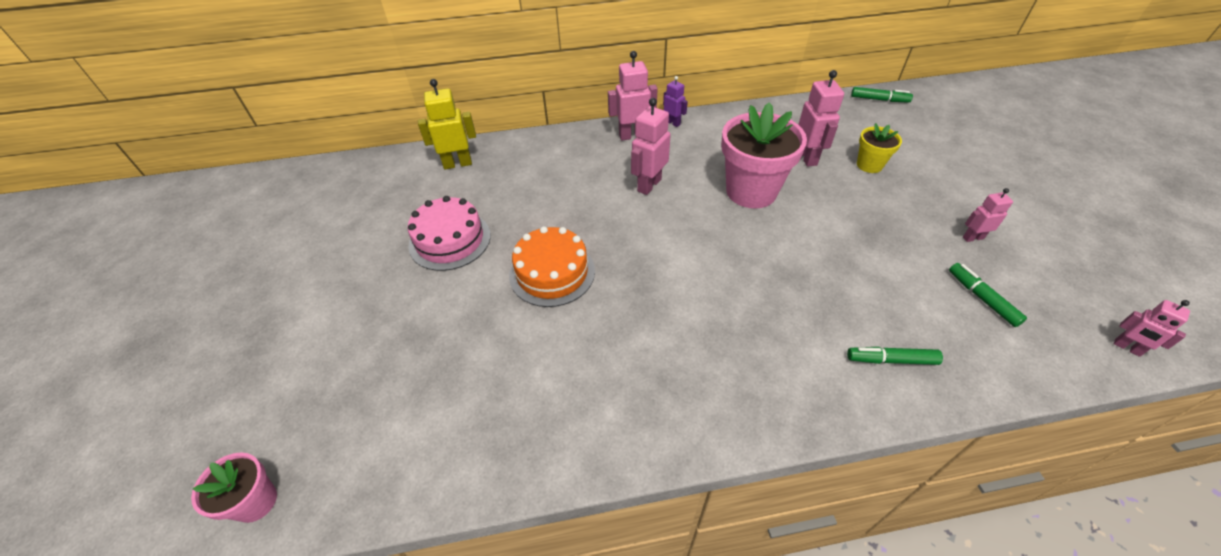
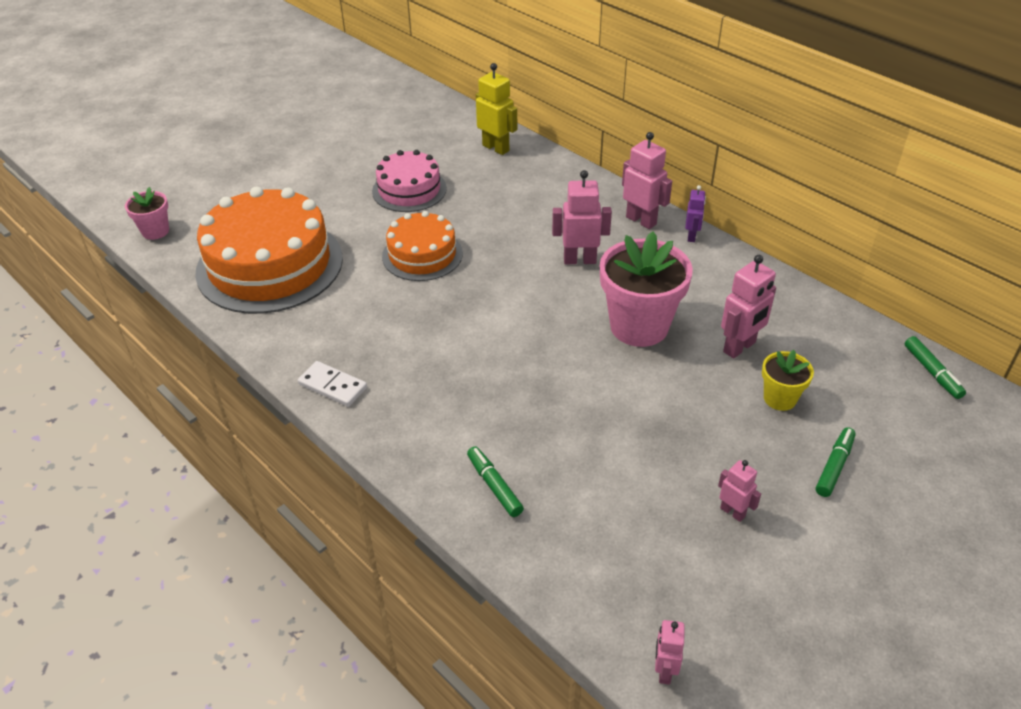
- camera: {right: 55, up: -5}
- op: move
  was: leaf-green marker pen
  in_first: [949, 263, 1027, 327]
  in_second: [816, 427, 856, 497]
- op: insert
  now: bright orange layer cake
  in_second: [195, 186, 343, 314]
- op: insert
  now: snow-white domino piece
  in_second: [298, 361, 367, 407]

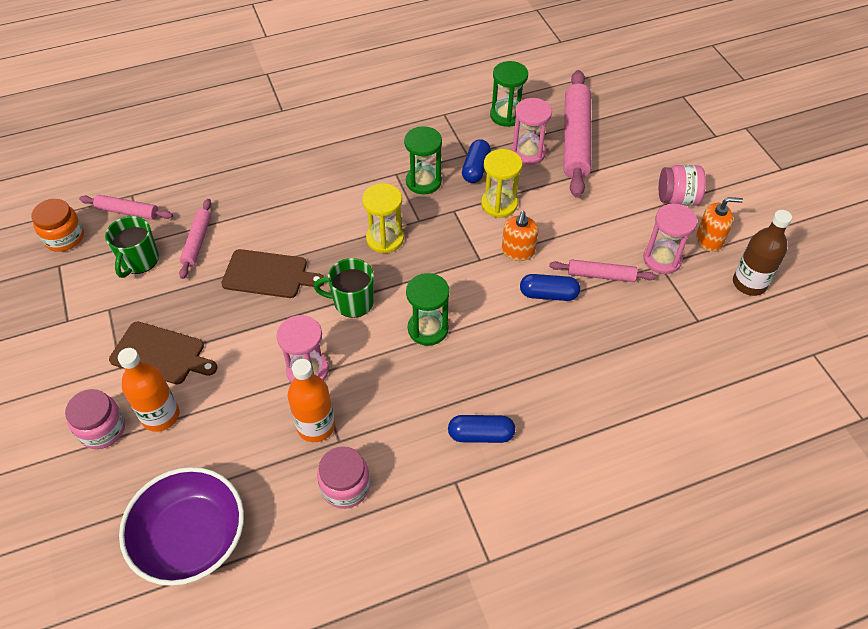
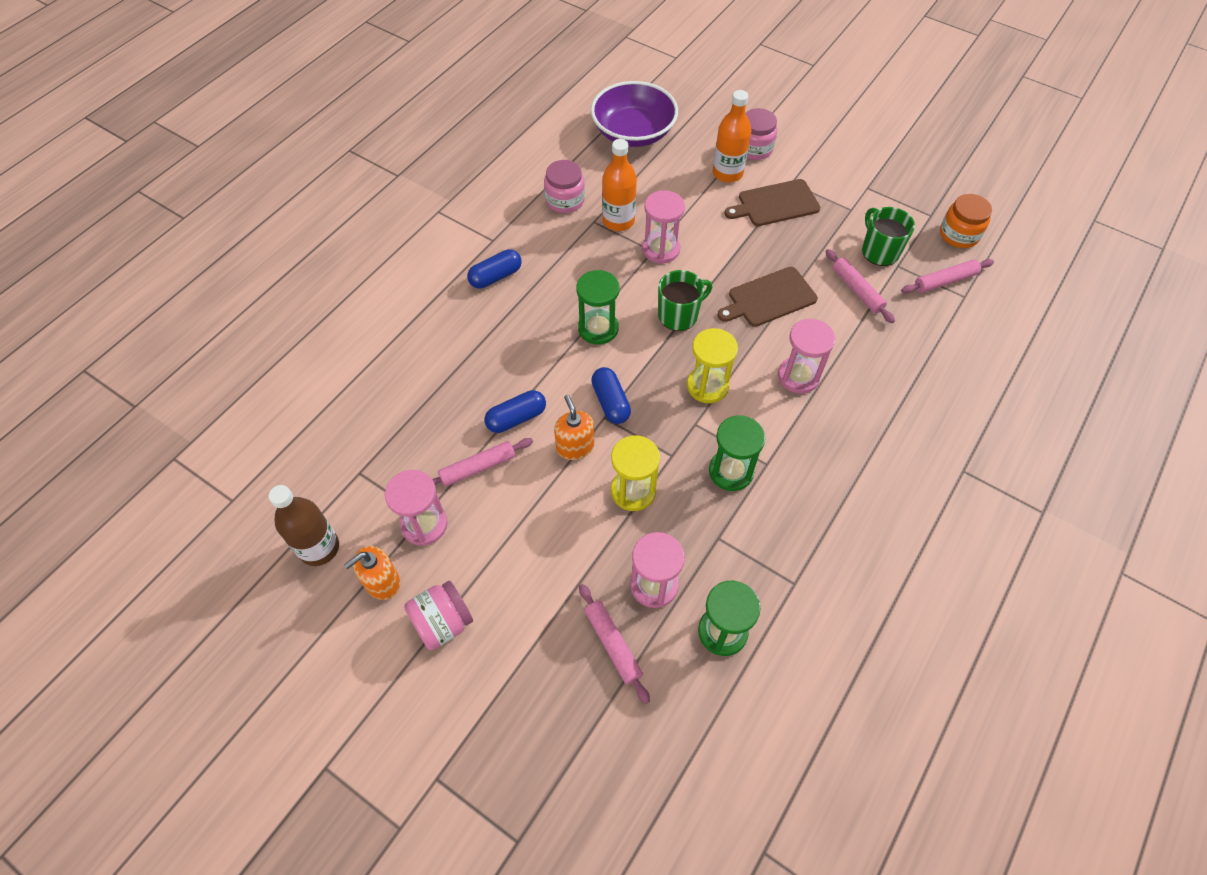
- camera: {right: 145, up: 5}
- op: move
  was: royal blue pill shape
  in_first: [462, 139, 491, 183]
  in_second: [591, 367, 631, 424]
- op: resize
  was: rosy rolling pin
  in_first: [563, 70, 591, 198]
  in_second: [579, 584, 650, 704]
  ratio: 0.52
- op: insert
  now: rosy sand timer
  in_second: [778, 318, 835, 394]

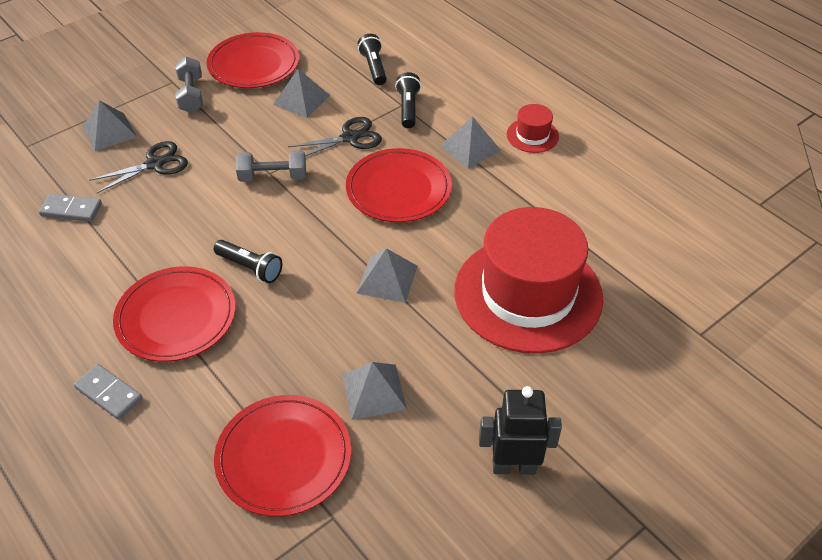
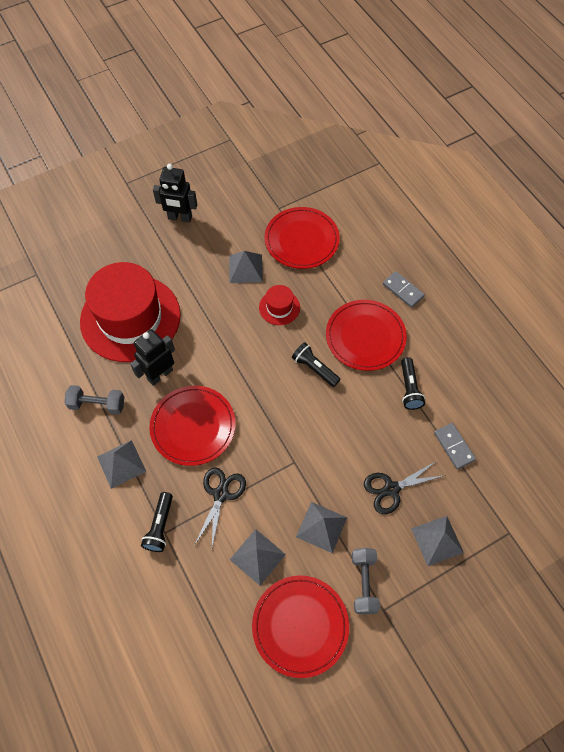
- camera: {right: -170, up: 15}
- op: rotate
  was: ash-grey domino piece
  in_first: [39, 194, 102, 222]
  in_second: [434, 423, 476, 469]
  clockwise: 45
- op: move
  was: ash-grey hand weight
  in_first: [236, 150, 306, 182]
  in_second: [65, 385, 124, 415]
- op: rotate
  was: black scissors
  in_first: [288, 117, 382, 156]
  in_second: [195, 467, 246, 547]
  clockwise: 120
- op: move
  was: ash-grey pyramid
  in_first: [357, 248, 418, 303]
  in_second: [296, 502, 347, 553]
- op: move
  was: black pocket torch
  in_first: [358, 34, 387, 85]
  in_second: [401, 357, 425, 410]
- op: move
  was: red hat
  in_first: [507, 104, 559, 153]
  in_second: [259, 285, 300, 325]
- op: insert
  now: black robot figure
  in_second: [130, 329, 175, 386]

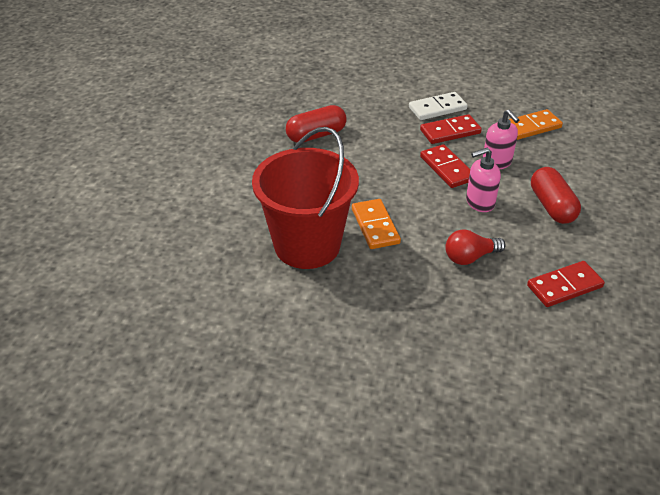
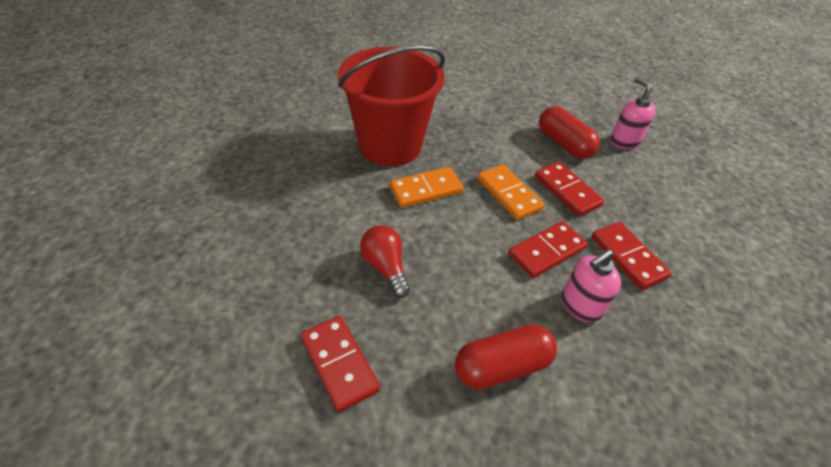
- camera: {right: 80, up: 5}
- op: delete
  was: snow-white domino piece
  in_first: [409, 92, 468, 120]
- op: move
  was: rosy soap dispenser
  in_first: [466, 148, 501, 212]
  in_second: [610, 77, 656, 149]
- op: move
  was: bright orange domino piece
  in_first: [509, 109, 563, 140]
  in_second: [478, 164, 544, 220]
- op: insert
  now: red domino piece
  in_second: [535, 162, 605, 216]

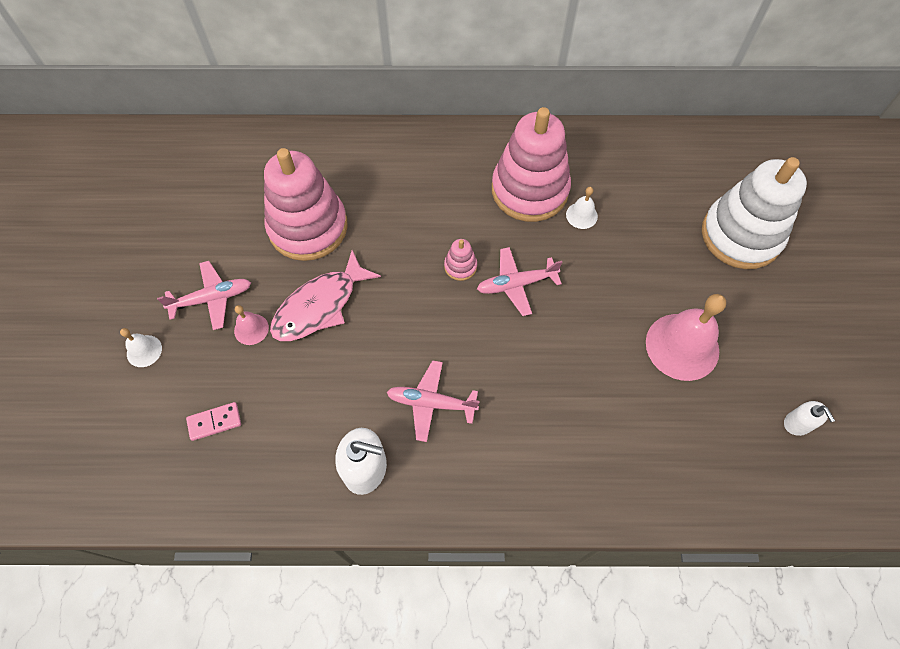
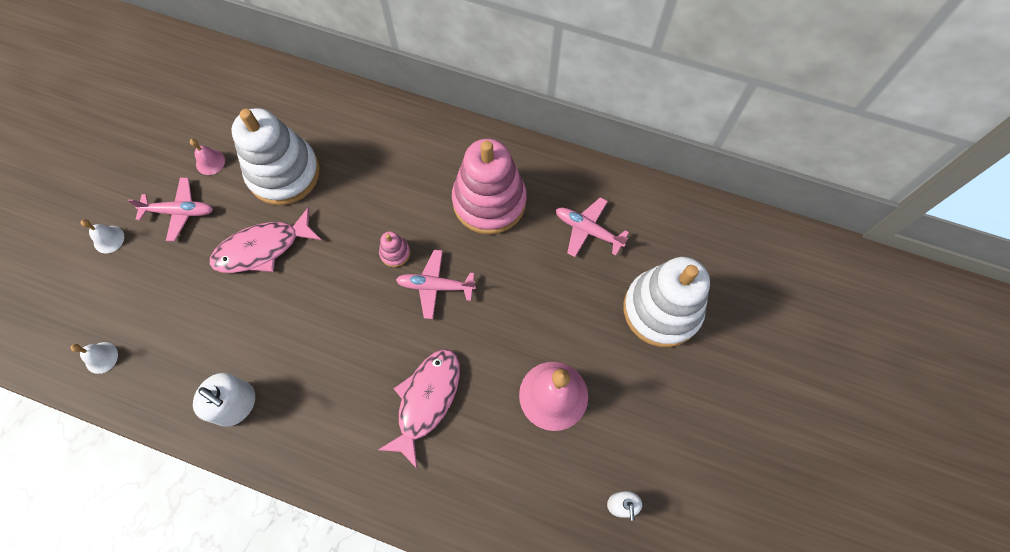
- camera: {right: 20, up: 5}
- op: delete
  was: rosy domino piece
  in_first: [186, 402, 241, 441]
- op: move
  was: rosy hand bell
  in_first: [234, 305, 269, 345]
  in_second: [190, 138, 225, 175]
- op: recolor
  was: rosy stacking rings
  now: snow-white stacking rings
  in_first: [264, 148, 348, 261]
  in_second: [232, 108, 320, 205]
- op: move
  was: rosy aeroplane
  in_first: [387, 360, 479, 442]
  in_second: [556, 197, 629, 257]
- op: move
  was: snow-white hand bell
  in_first: [566, 187, 598, 229]
  in_second: [71, 342, 118, 374]
- op: insert
  now: rosy toy fish
  in_second: [378, 349, 460, 468]

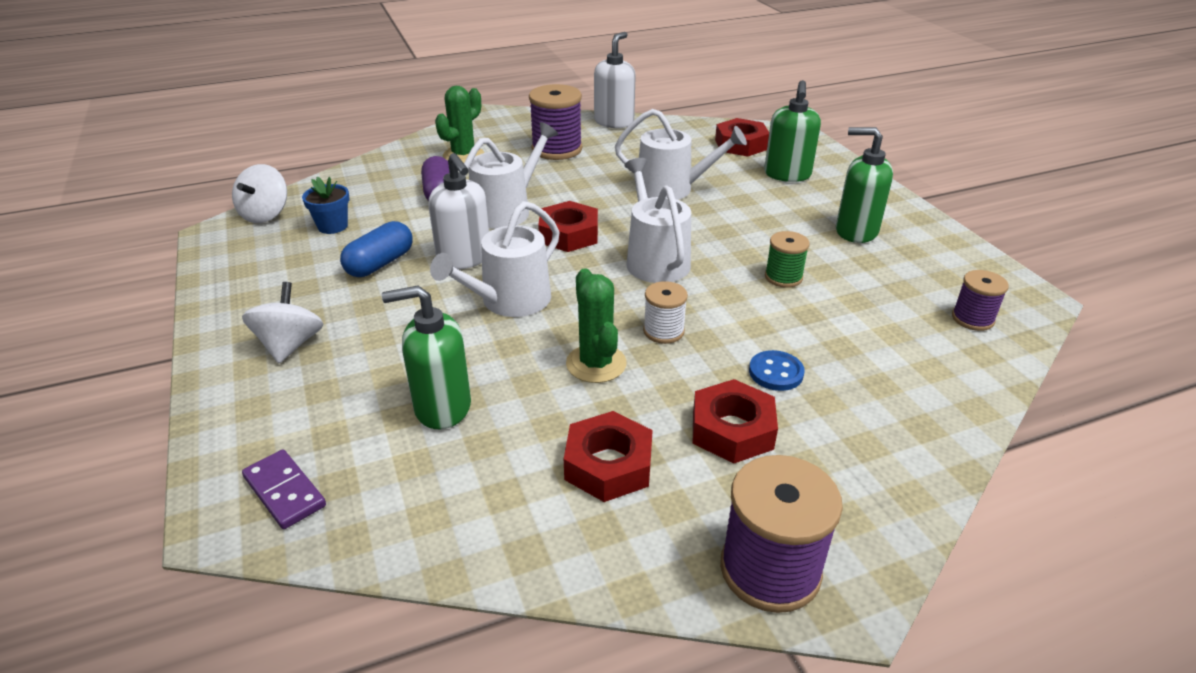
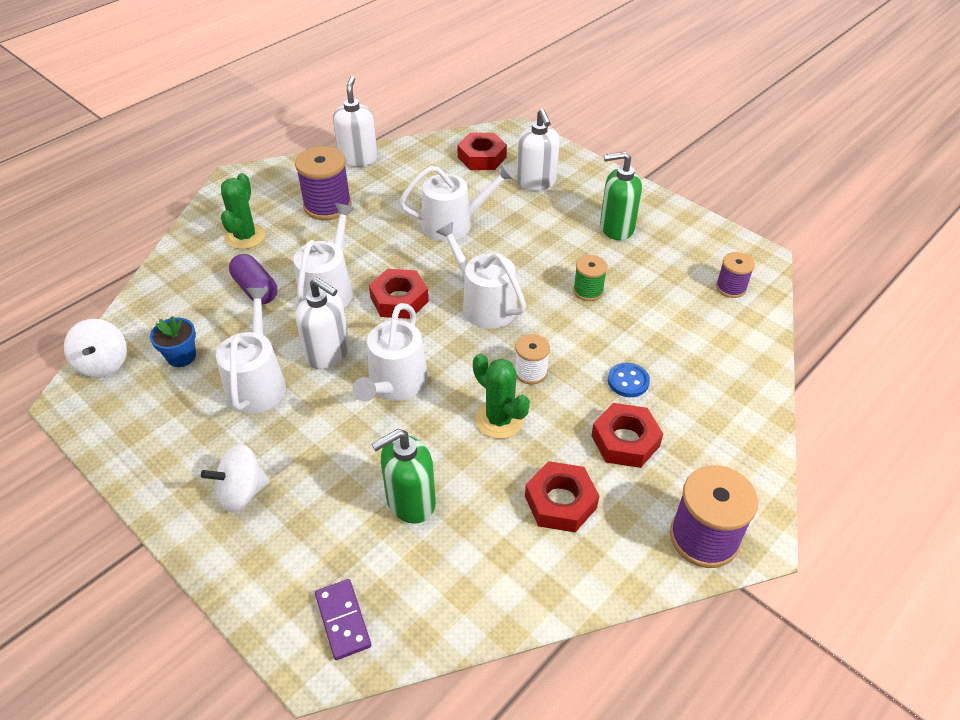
- camera: {right: -25, up: 10}
- op: rotate
  was: snow-white spinning top
  in_first: [242, 282, 323, 363]
  in_second: [201, 444, 270, 512]
  clockwise: -90
- op: rotate
  was: violet domino piece
  in_first: [242, 449, 326, 529]
  in_second: [315, 579, 371, 660]
  clockwise: 45
- op: replace
  was: royal blue pill shape
  now: snow-white watering can
  in_first: [340, 221, 413, 277]
  in_second: [216, 288, 286, 414]
- op: recolor
  was: leaf-green soap dispenser
  now: snow-white soap dispenser
  in_first: [764, 80, 821, 182]
  in_second: [517, 109, 560, 191]

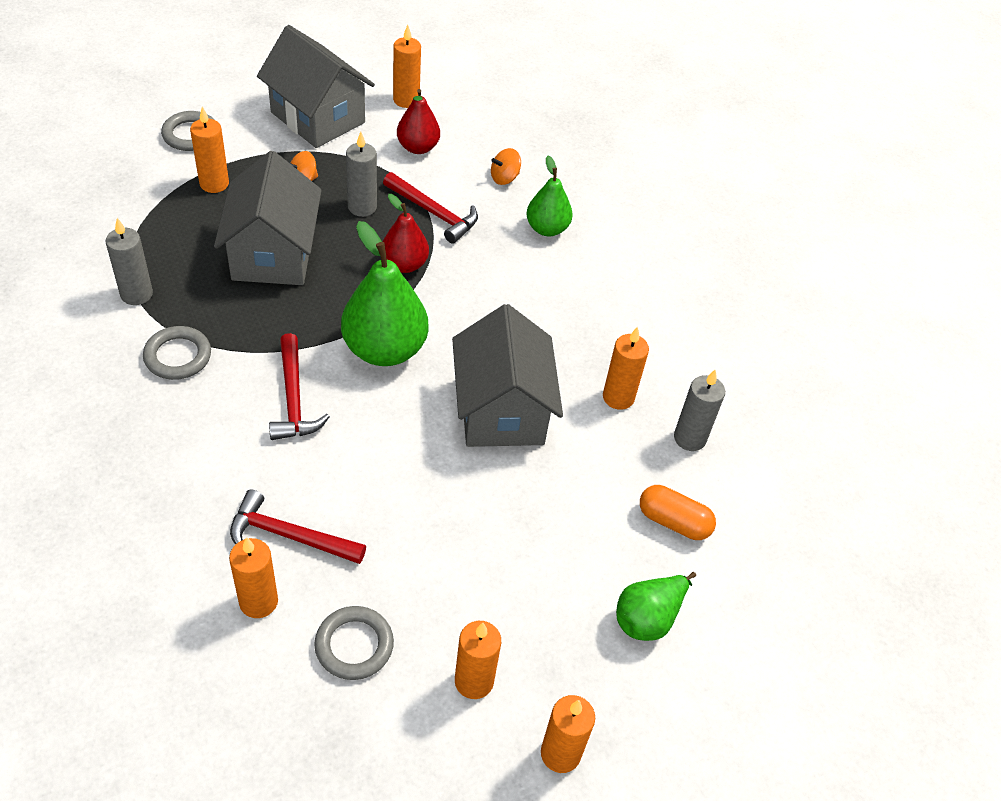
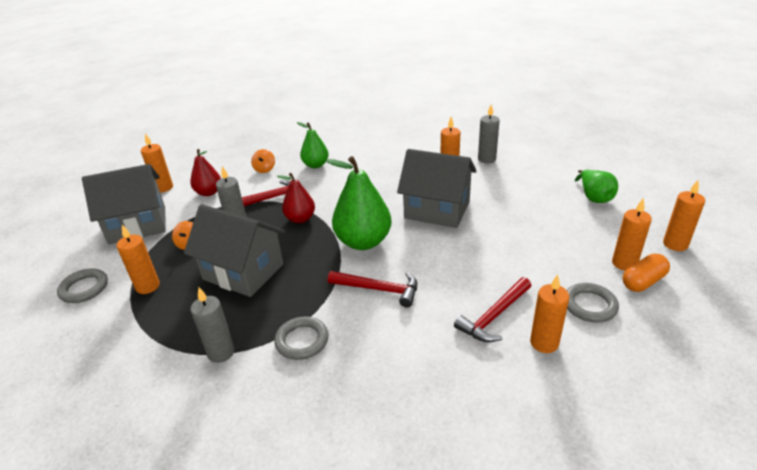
- camera: {right: -55, up: -15}
- op: move
  was: bright orange pill shape
  in_first: [640, 485, 716, 540]
  in_second: [623, 254, 670, 292]

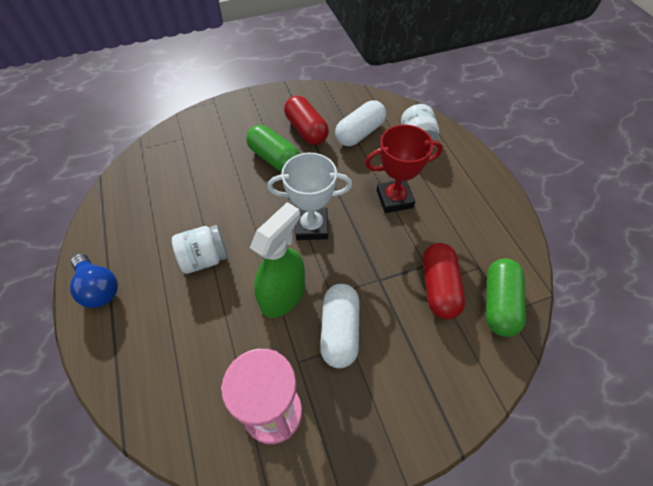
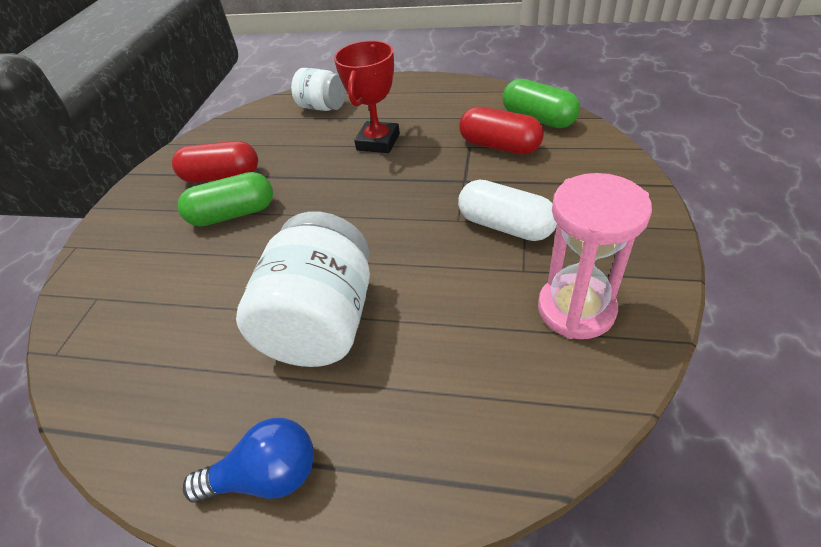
- camera: {right: -55, up: -10}
- op: resize
  was: snow-white jam jar
  in_first: [172, 225, 228, 274]
  in_second: [236, 212, 370, 367]
  ratio: 1.74
- op: delete
  was: leaf-green spray bottle
  in_first: [250, 202, 305, 318]
- op: delete
  was: snow-white prize cup
  in_first: [267, 153, 352, 240]
- op: delete
  was: snow-white pill shape
  in_first: [335, 100, 386, 146]

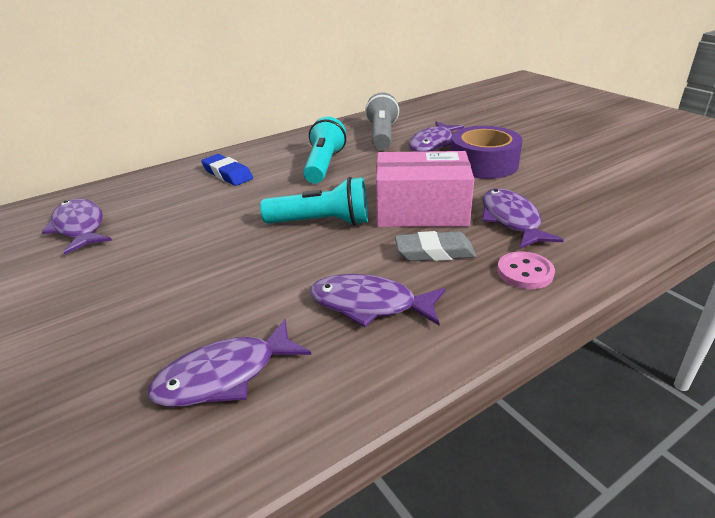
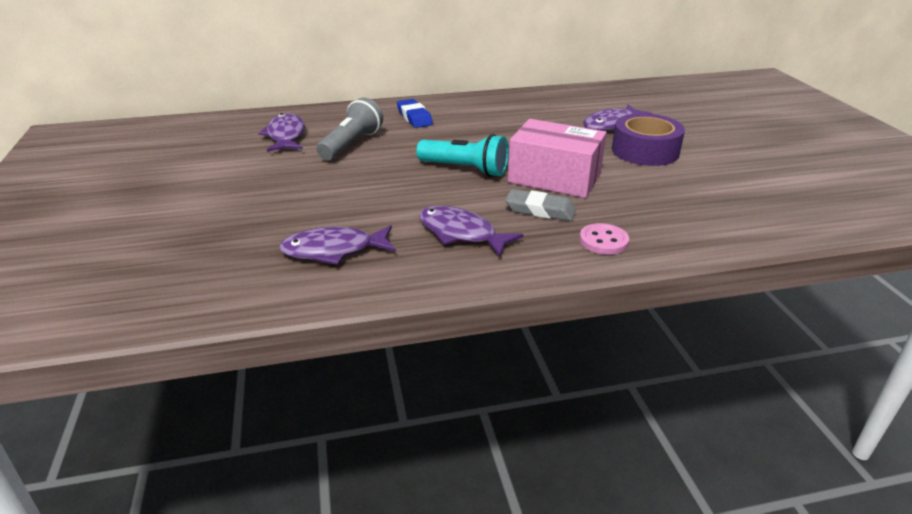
- camera: {right: 20, up: 0}
- op: delete
  was: teal pocket torch
  in_first: [303, 116, 346, 183]
- op: move
  was: ash-grey pocket torch
  in_first: [365, 92, 399, 150]
  in_second: [317, 97, 383, 160]
- op: delete
  was: violet toy fish
  in_first: [482, 189, 564, 249]

